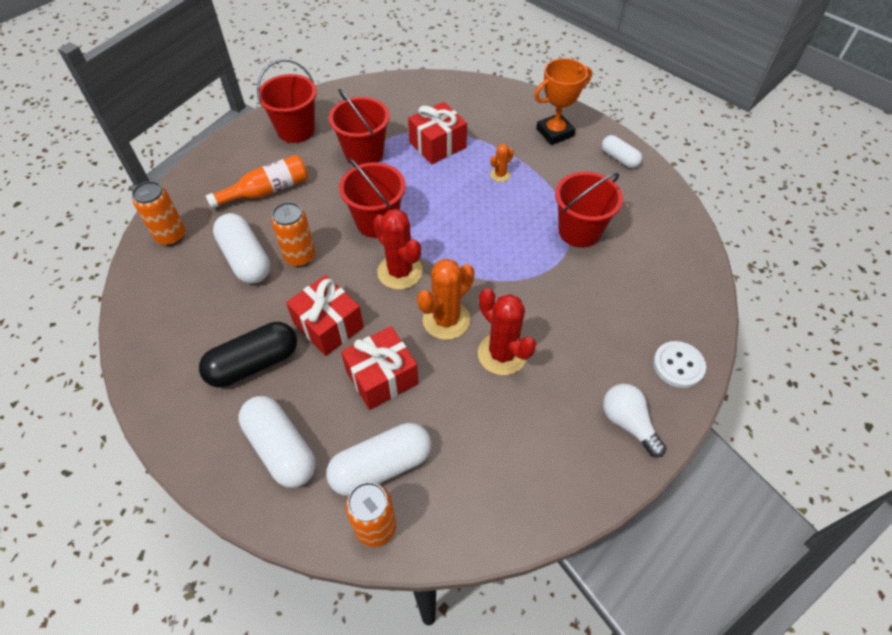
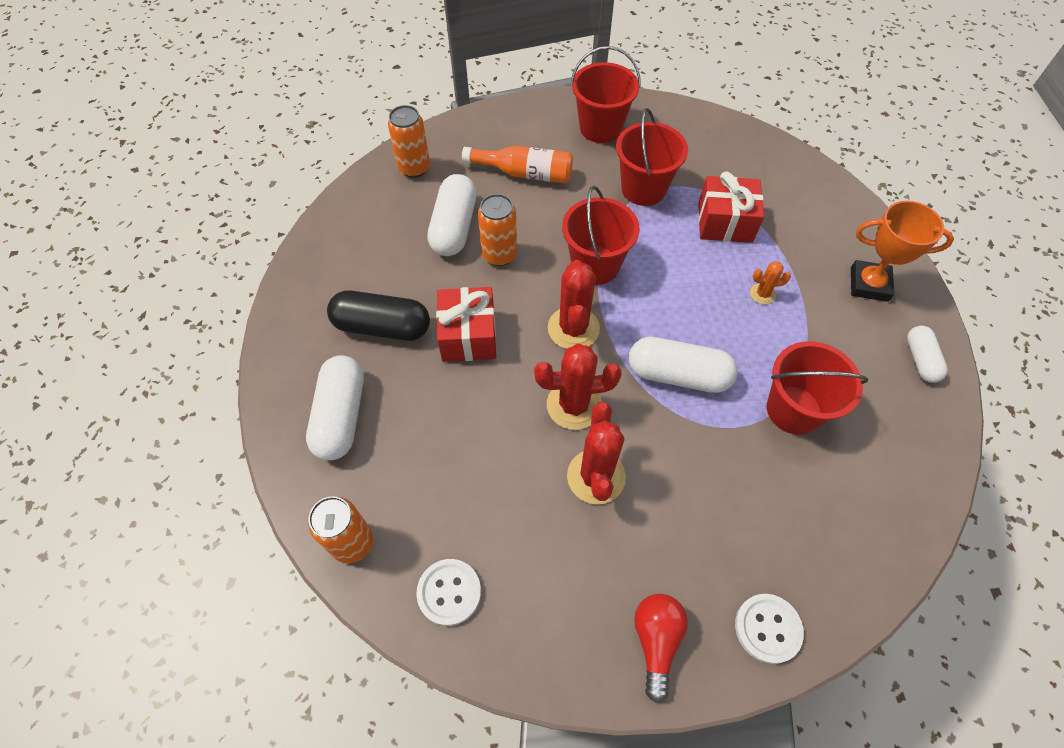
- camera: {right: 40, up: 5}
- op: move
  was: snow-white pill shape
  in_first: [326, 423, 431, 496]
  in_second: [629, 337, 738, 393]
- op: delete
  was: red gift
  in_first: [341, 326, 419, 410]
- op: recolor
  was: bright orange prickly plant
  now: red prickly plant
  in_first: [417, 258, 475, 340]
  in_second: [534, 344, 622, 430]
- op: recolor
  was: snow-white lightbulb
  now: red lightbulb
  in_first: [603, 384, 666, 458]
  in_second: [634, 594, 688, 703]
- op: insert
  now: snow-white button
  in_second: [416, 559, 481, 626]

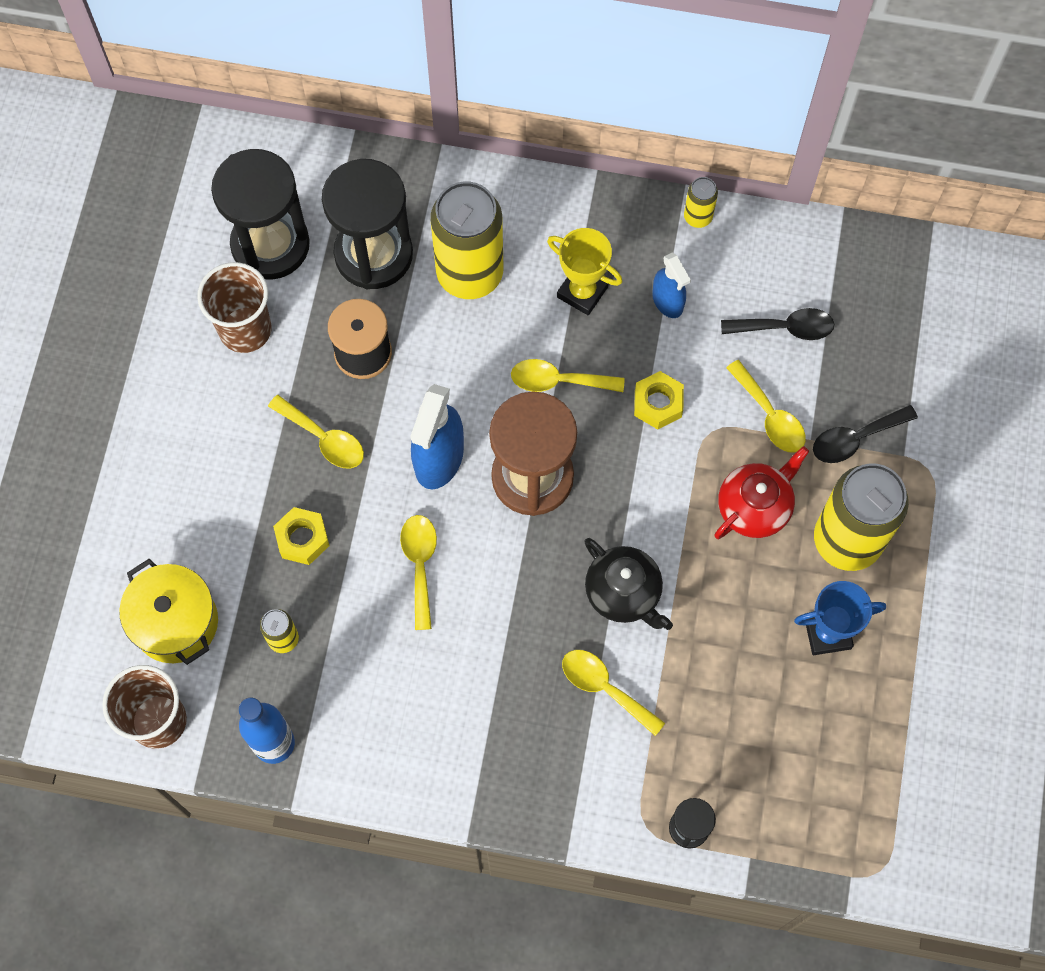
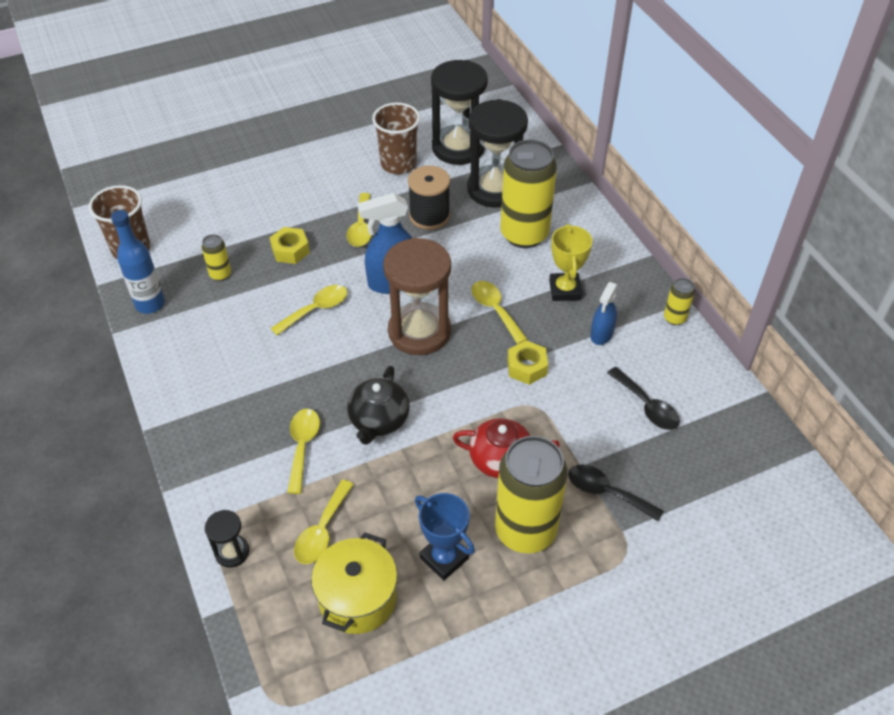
- camera: {right: 55, up: -20}
- op: move
  was: bright yellow pot
  in_first: [119, 559, 218, 665]
  in_second: [311, 532, 398, 634]
- op: move
  was: bright yellow teaspoon
  in_first: [726, 360, 806, 453]
  in_second: [294, 480, 354, 564]

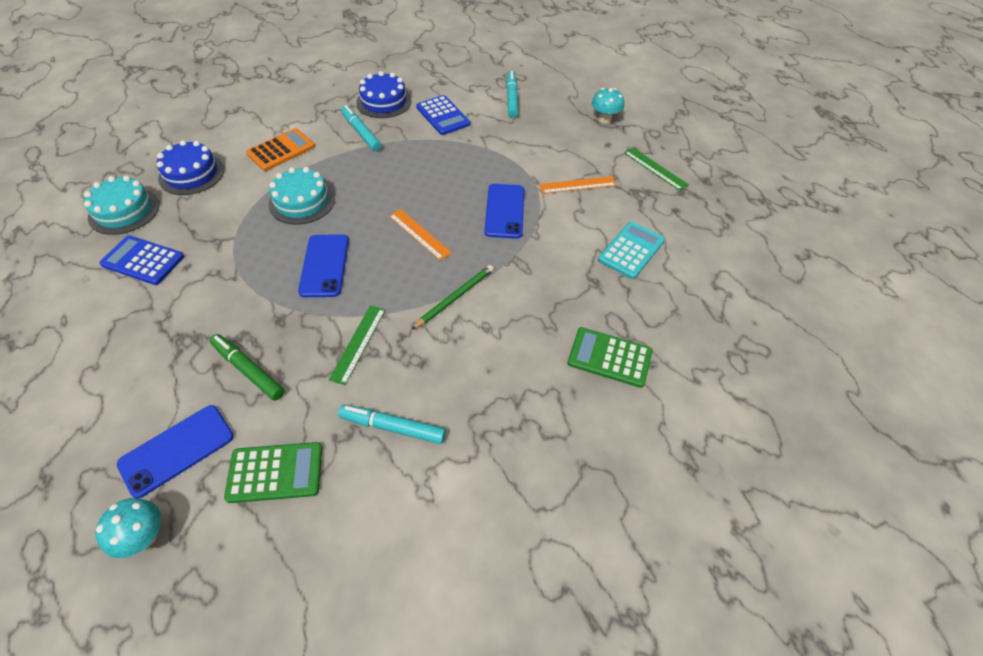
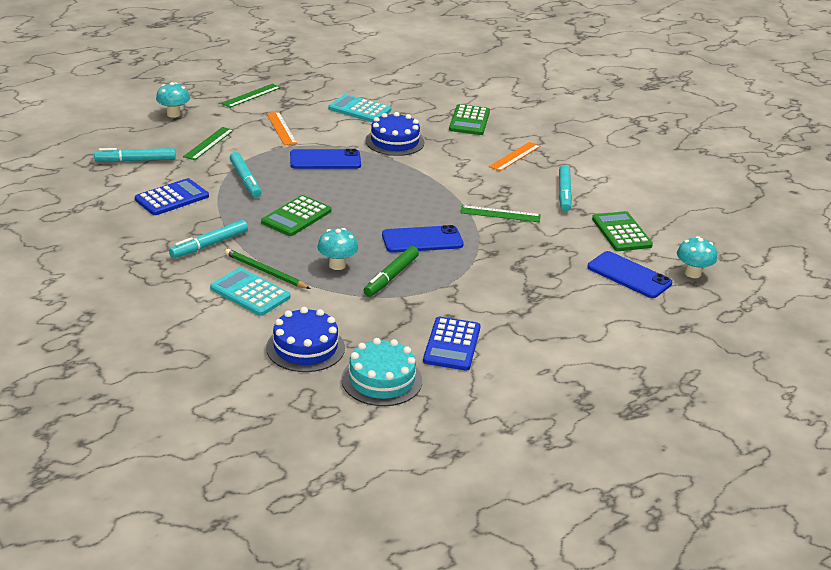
- camera: {right: -100, up: -20}
- op: move
  was: leaf-green marker pen
  in_first: [210, 334, 285, 400]
  in_second: [363, 246, 419, 297]
- op: recolor
  was: bright orange pocket calculator
  now: teal pocket calculator
  in_first: [246, 128, 315, 171]
  in_second: [210, 268, 290, 316]
- op: replace
  was: teal layer cake
  now: teal mushroom
  in_first: [269, 167, 335, 225]
  in_second: [317, 228, 358, 270]
- op: move
  was: royal blue layer cake
  in_first: [356, 71, 412, 118]
  in_second: [365, 112, 425, 156]
- op: move
  was: bright orange straightedge
  in_first: [389, 209, 452, 261]
  in_second: [489, 142, 540, 171]
- op: move
  was: leaf-green wooden pencil
  in_first: [411, 265, 494, 330]
  in_second: [225, 248, 311, 289]
- op: insert
  now: leaf-green straightedge
  in_second: [183, 127, 234, 160]
- op: insert
  now: teal marker pen
  in_second: [230, 152, 261, 198]
- op: insert
  now: leaf-green pocket calculator
  in_second: [261, 195, 331, 236]

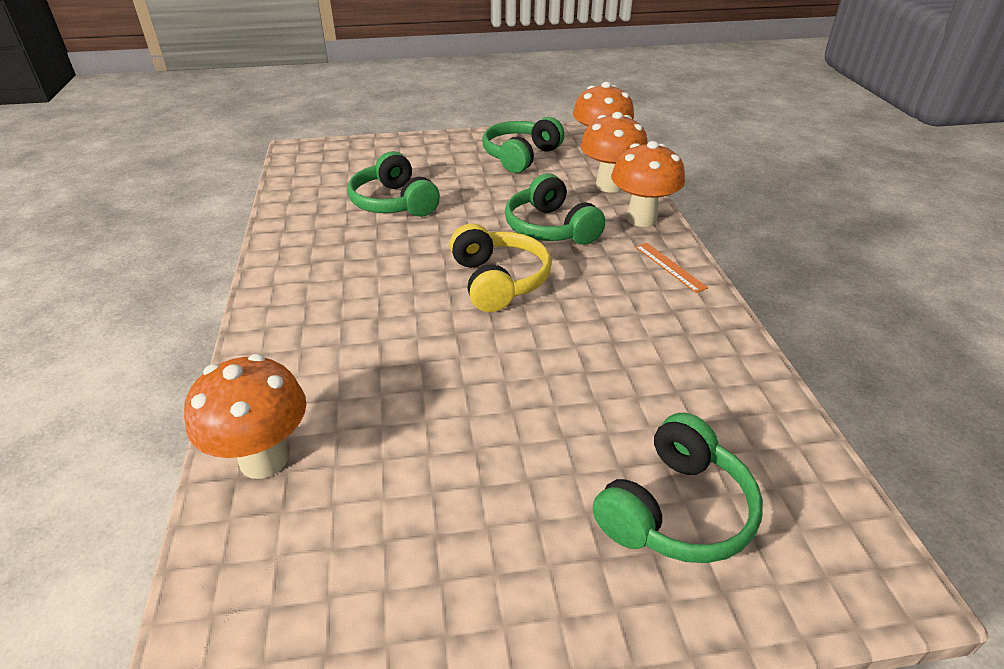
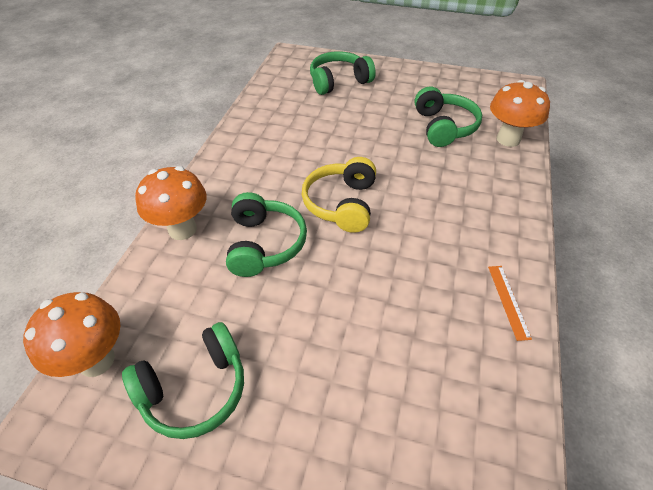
- camera: {right: -155, up: 10}
- op: move
  was: leaf-green headphones
  in_first: [347, 151, 440, 217]
  in_second: [414, 86, 482, 147]
- op: delete
  was: bright orange mushroom
  in_first: [580, 112, 647, 193]
- op: move
  was: bright orange straightedge
  in_first: [635, 243, 708, 293]
  in_second: [488, 266, 532, 341]

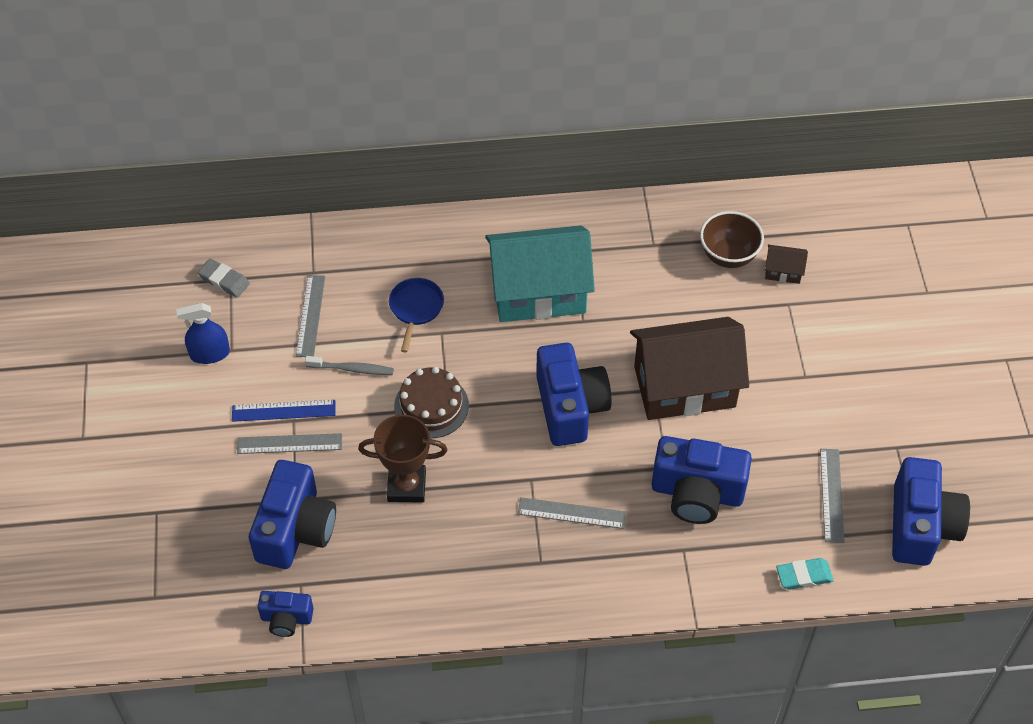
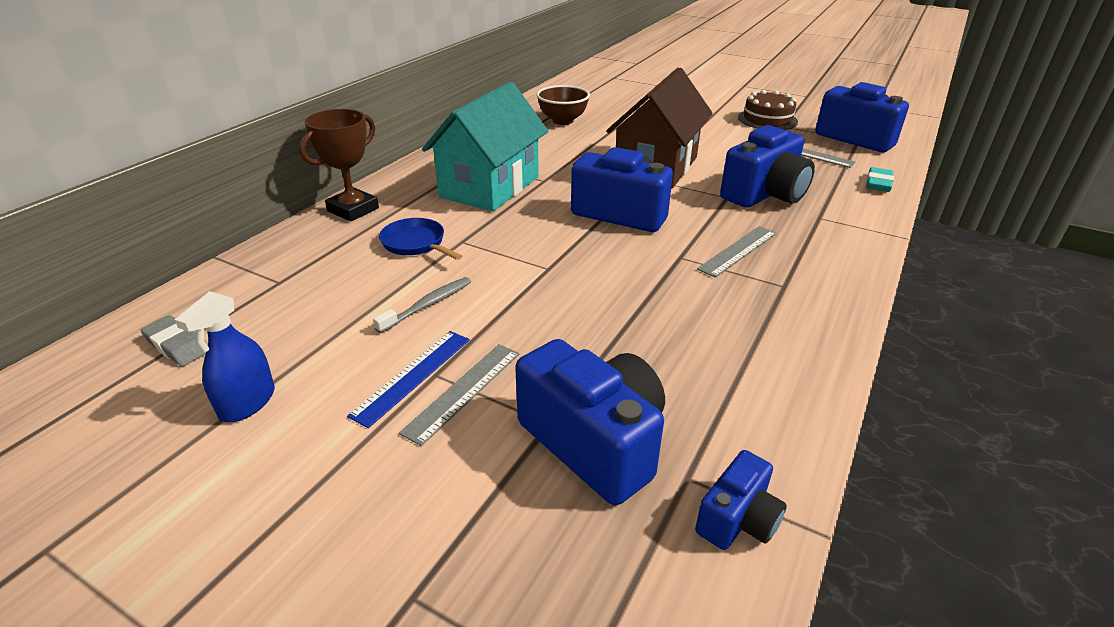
- camera: {right: -55, up: -20}
- op: rotate
  was: ash-grey gum eraser
  in_first: [198, 259, 250, 298]
  in_second: [141, 315, 208, 367]
  clockwise: 60
- op: delete
  was: ash-grey straightedge
  in_first: [296, 275, 325, 357]
- op: move
  was: russet prize cup
  in_first: [358, 415, 447, 503]
  in_second: [299, 109, 379, 222]
- op: move
  was: russet layer cake
  in_first: [394, 367, 469, 438]
  in_second: [738, 90, 798, 130]
- op: delete
  was: russet toy house
  in_first: [765, 245, 808, 284]

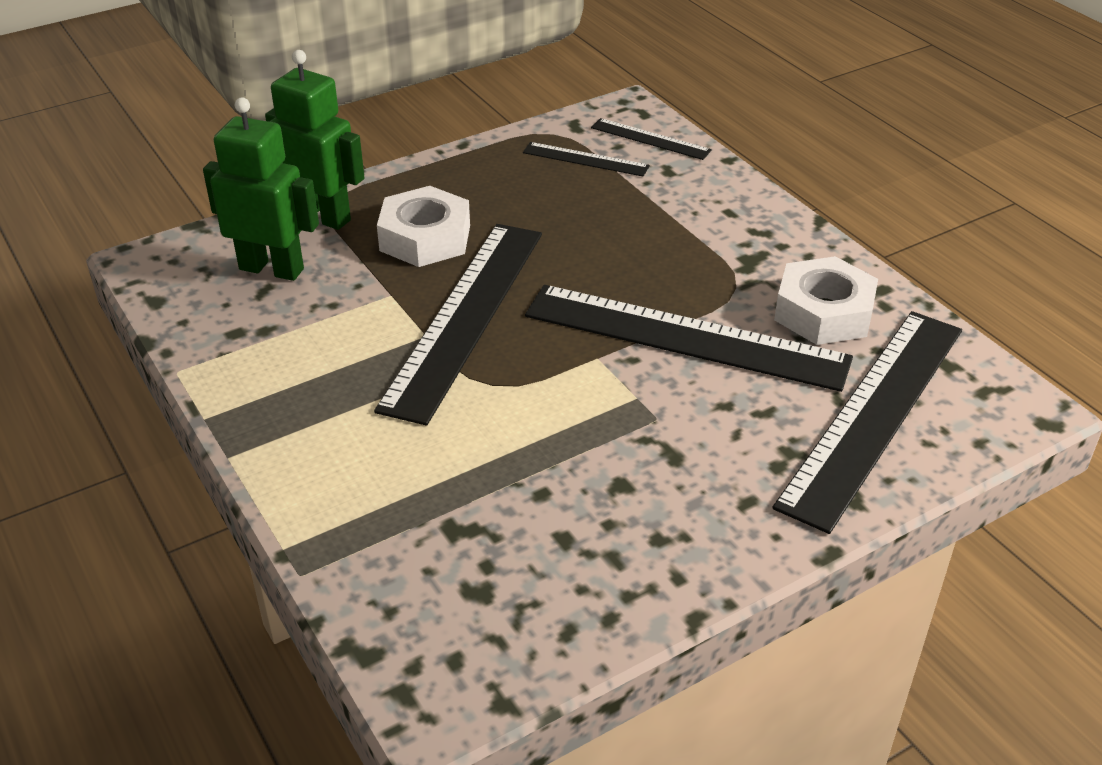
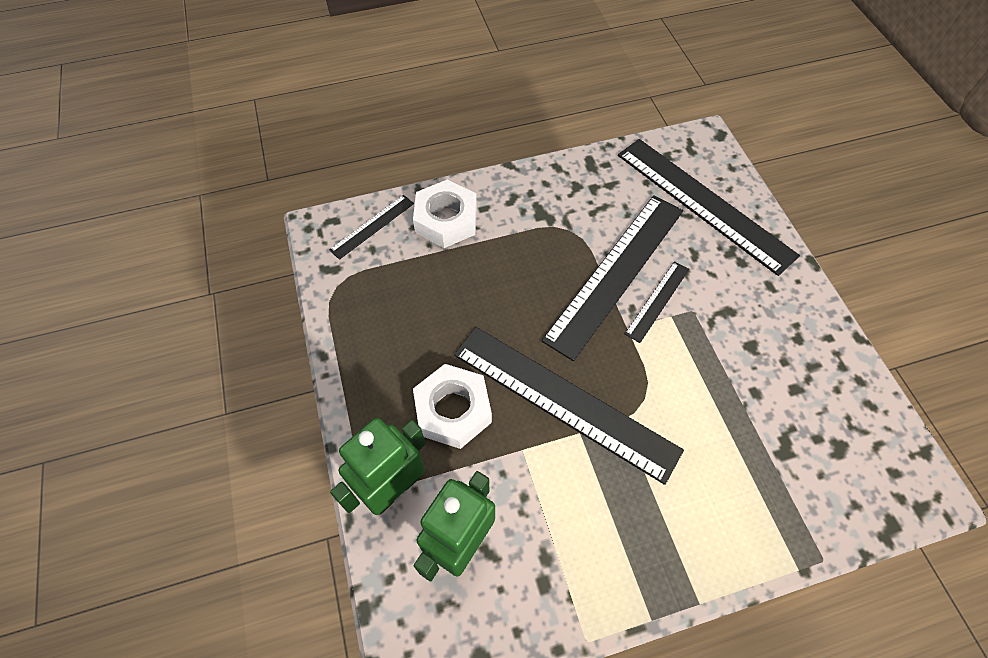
- camera: {right: -75, up: 20}
- op: move
  was: black straightedge
  in_first: [523, 142, 650, 177]
  in_second: [625, 261, 689, 343]
- op: move
  was: snow-white hex nut
  in_first: [774, 256, 878, 345]
  in_second: [413, 180, 477, 248]

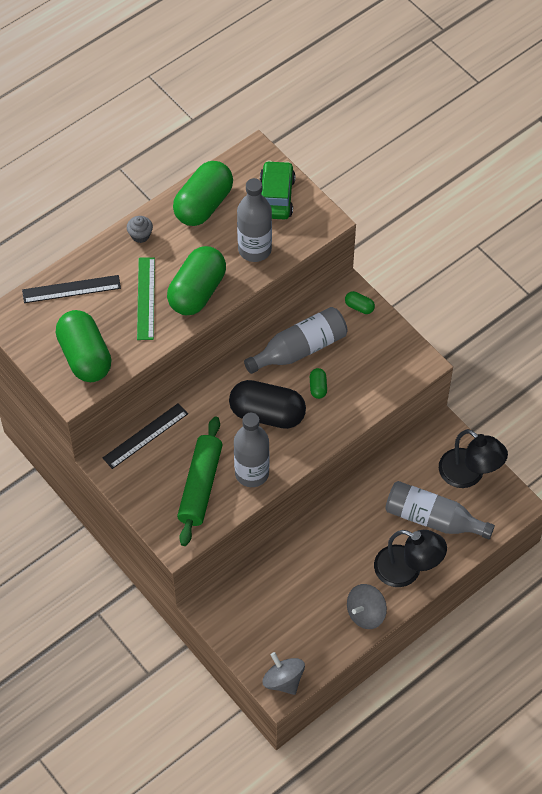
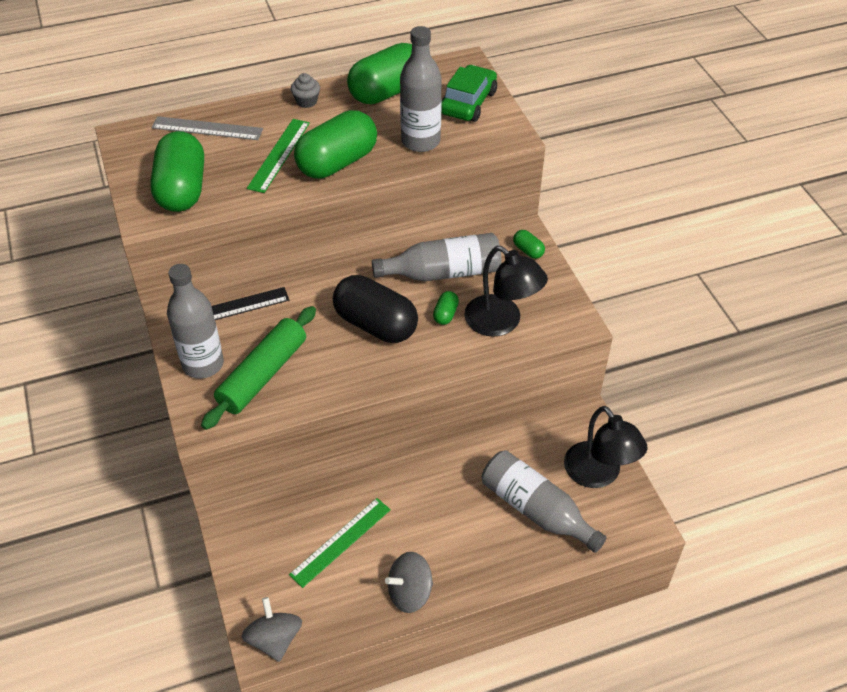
- camera: {right: 20, up: -10}
- op: recolor
  was: black straightedge
  now: ash-grey straightedge
  in_first: [22, 275, 121, 303]
  in_second: [151, 116, 263, 140]
- op: move
  was: ash-grey bottle
  in_first: [234, 413, 270, 487]
  in_second: [167, 264, 224, 379]
- op: move
  was: black lamp
  in_first: [374, 530, 447, 587]
  in_second: [464, 246, 548, 337]
- op: insert
  now: leaf-green straightedge
  in_second: [289, 498, 391, 588]

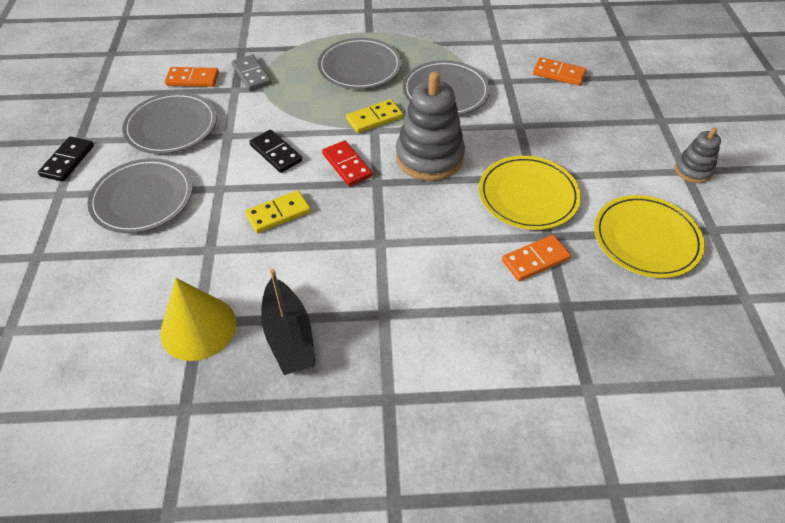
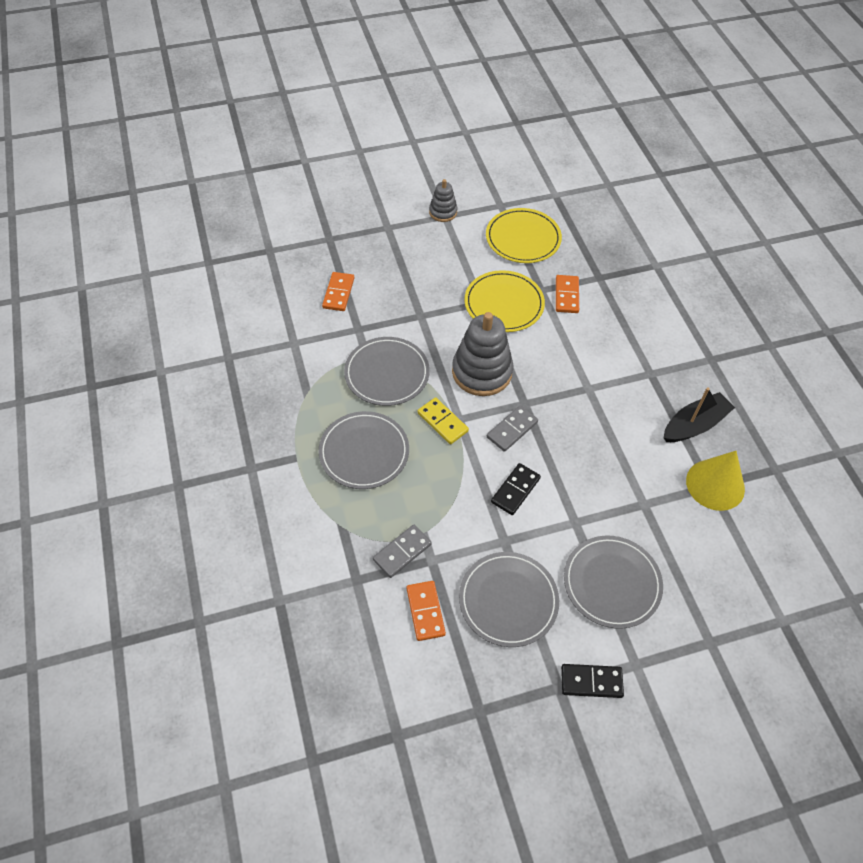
- camera: {right: -105, up: 5}
- op: delete
  was: bright yellow domino piece
  in_first: [245, 190, 311, 233]
- op: recolor
  was: red domino piece
  now: ash-grey domino piece
  in_first: [322, 140, 373, 186]
  in_second: [487, 405, 538, 452]
- op: rotate
  was: bright orange domino piece
  in_first: [502, 235, 571, 281]
  in_second: [556, 275, 579, 313]
  clockwise: 45

